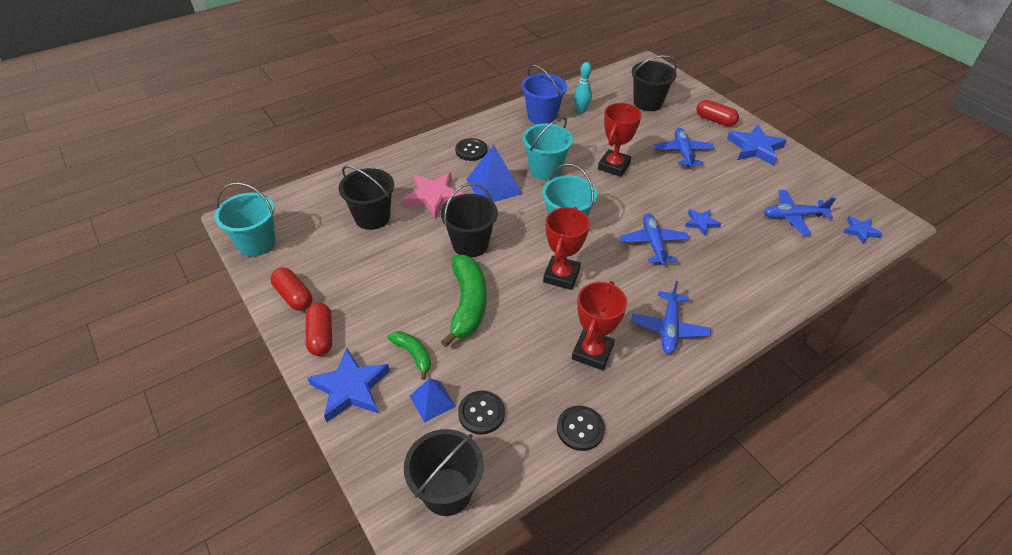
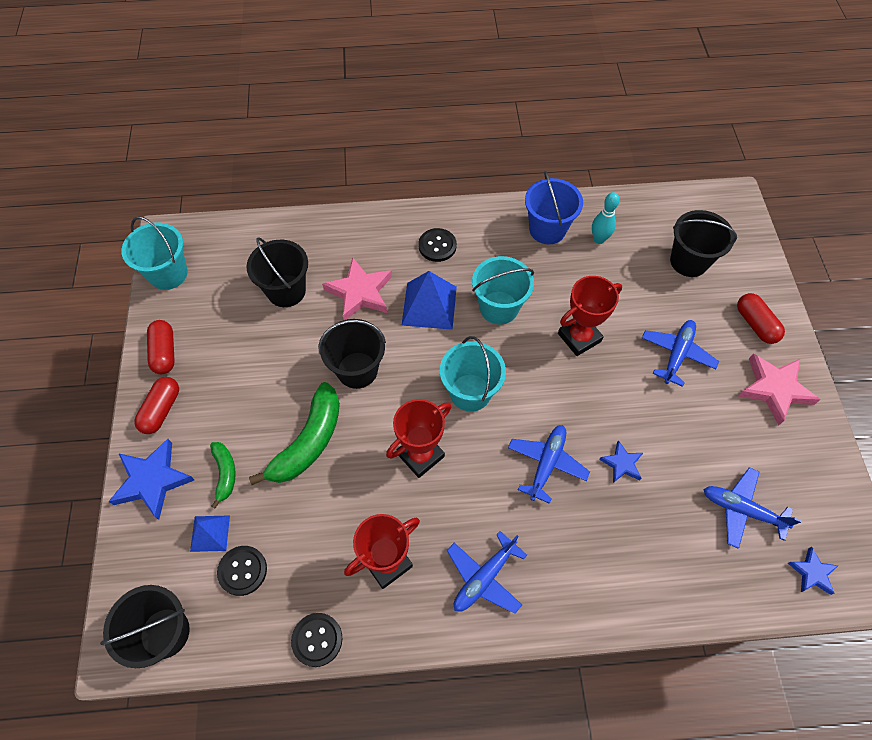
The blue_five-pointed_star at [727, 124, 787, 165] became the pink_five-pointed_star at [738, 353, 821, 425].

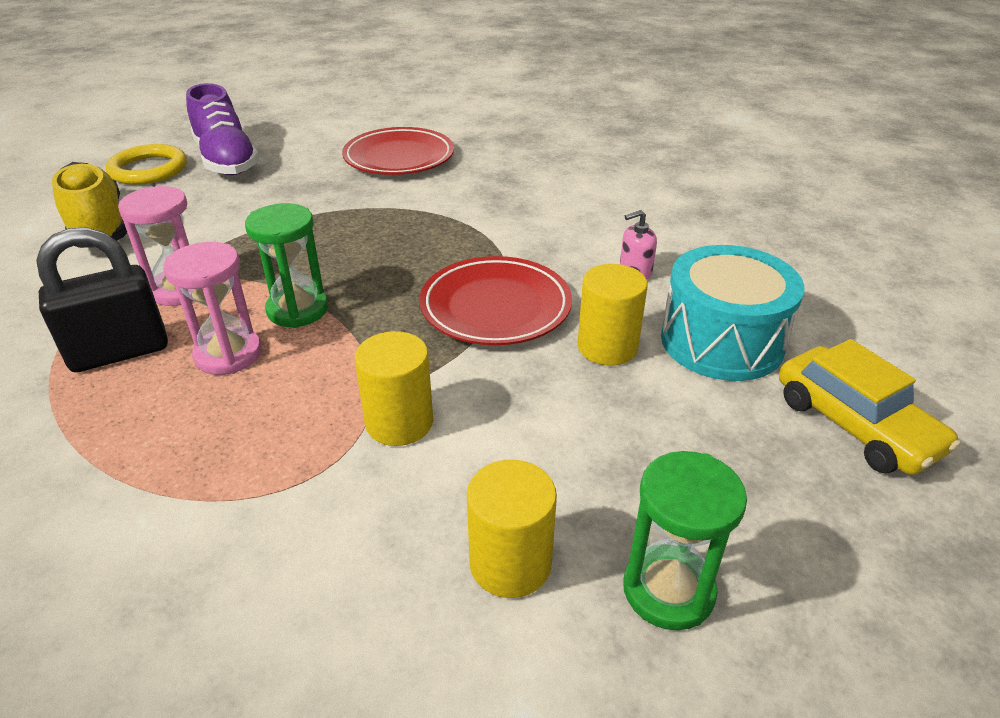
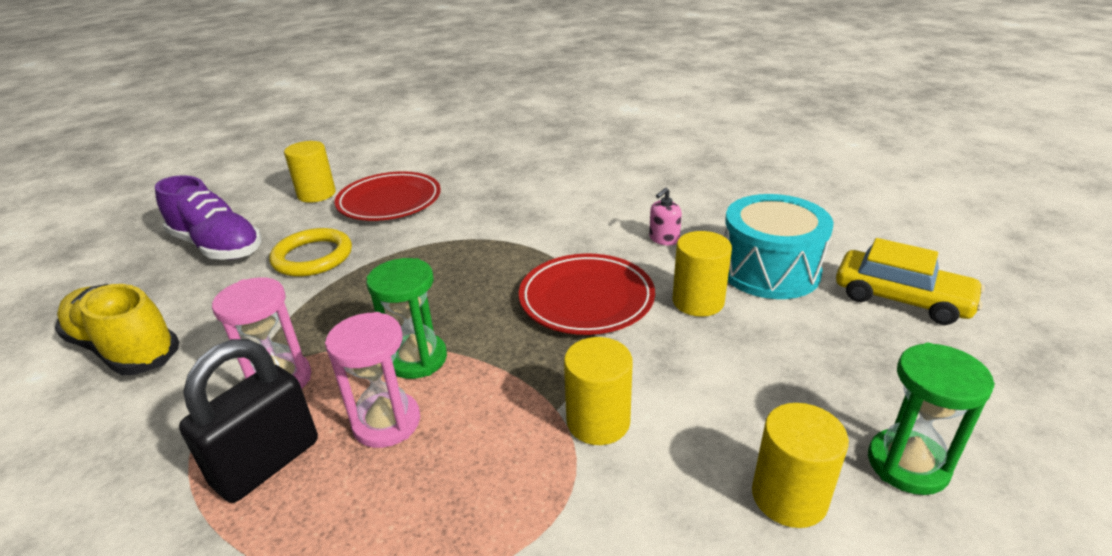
The bright_yellow_ring moved from [106, 144, 187, 185] to [269, 228, 352, 277].
The bright_yellow_cylinder_shape at [284, 141, 336, 203] appeared.

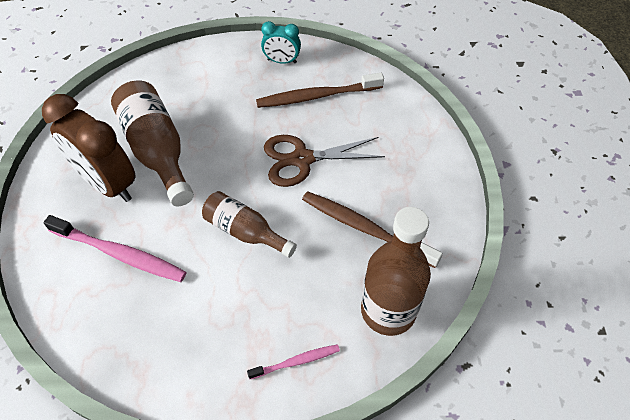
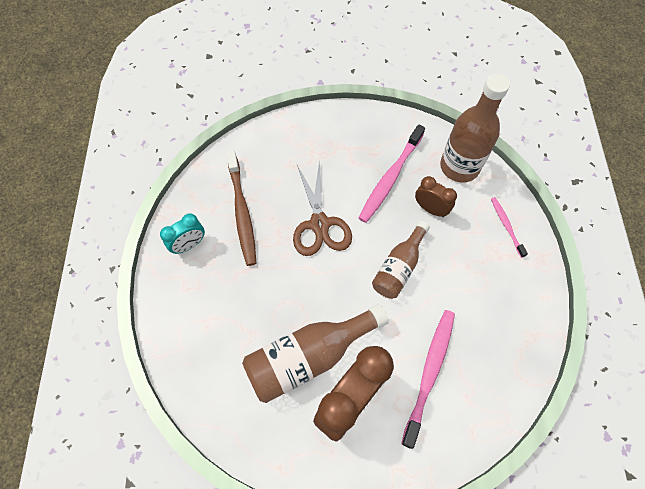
The teal_alarm_clock at [261, 21, 301, 64] turned 45 degrees clockwise.
The brown_dental_brush at [302, 191, 443, 268] became the pink_dental_brush at [359, 124, 425, 223].
The brown_alarm_clock at [415, 176, 457, 217] appeared.

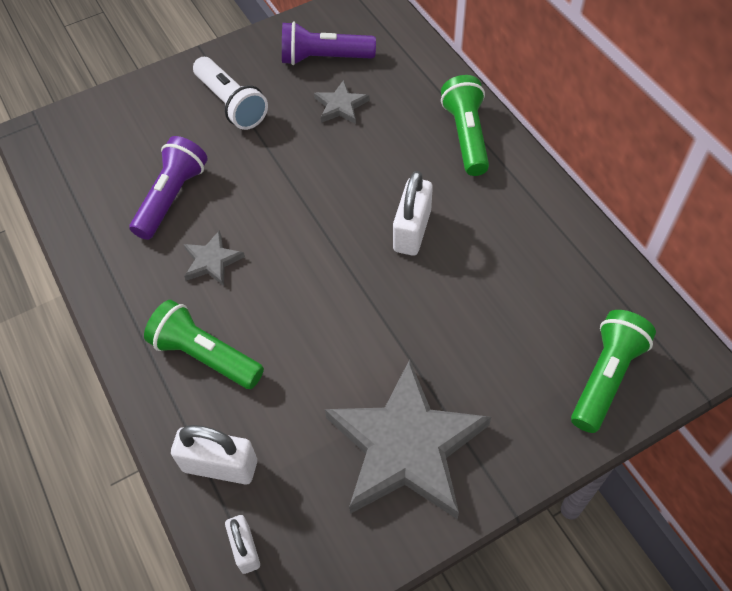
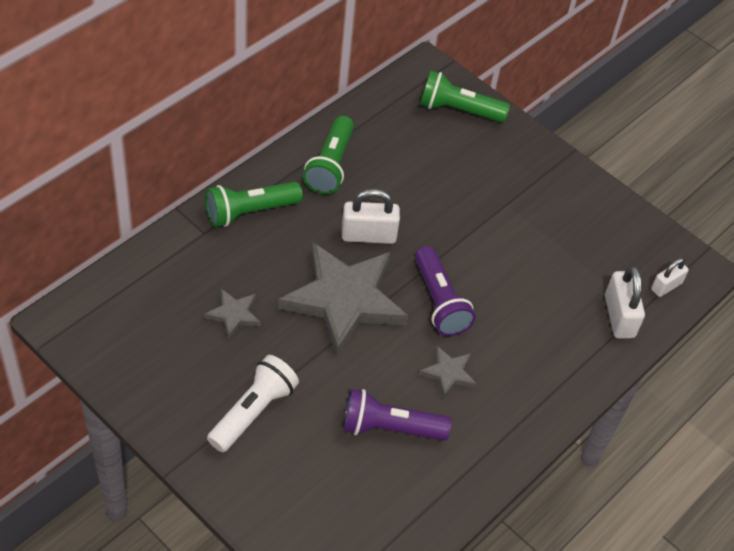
The green_pocket_torch moved from [144, 300, 264, 389] to [303, 116, 354, 194].
The purple_pocket_torch moved from [282, 21, 376, 65] to [415, 246, 476, 336].
The grey_five-pointed_star moved from [325, 359, 491, 519] to [278, 242, 408, 356].

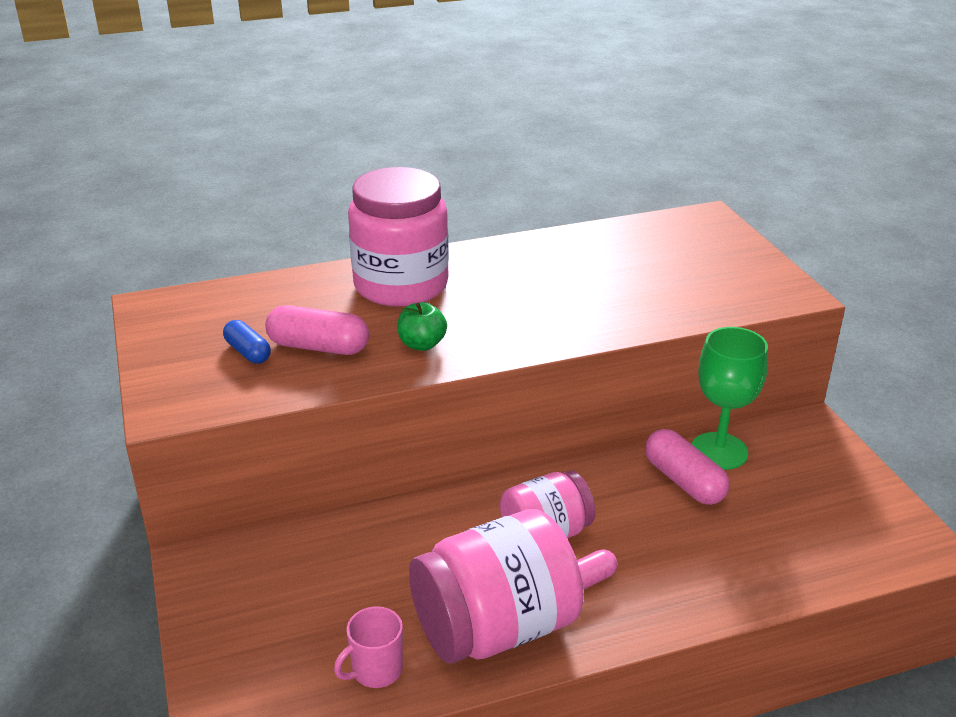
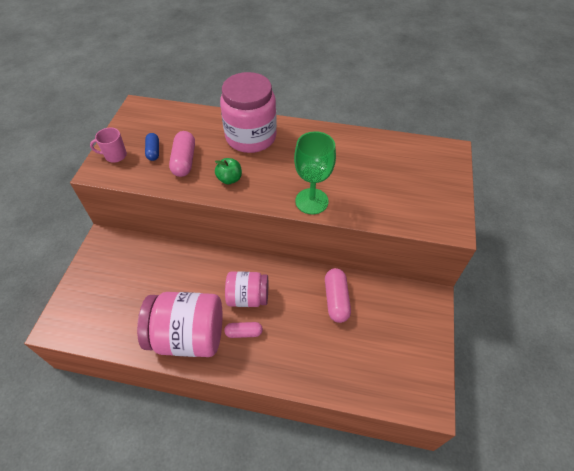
The pink_pill_shape at [265, 305, 369, 355] turned 45 degrees clockwise.
The pink_tea_mug moved from [334, 606, 403, 688] to [90, 128, 127, 163].
The green_goblet moved from [691, 327, 768, 470] to [294, 131, 336, 214].

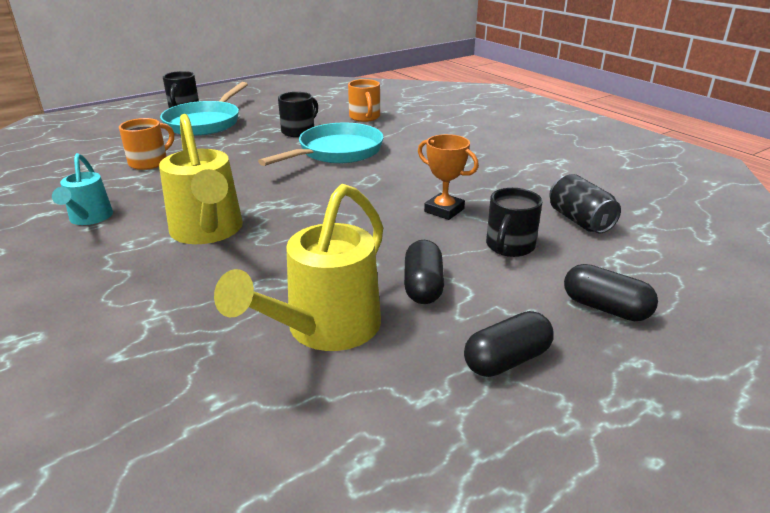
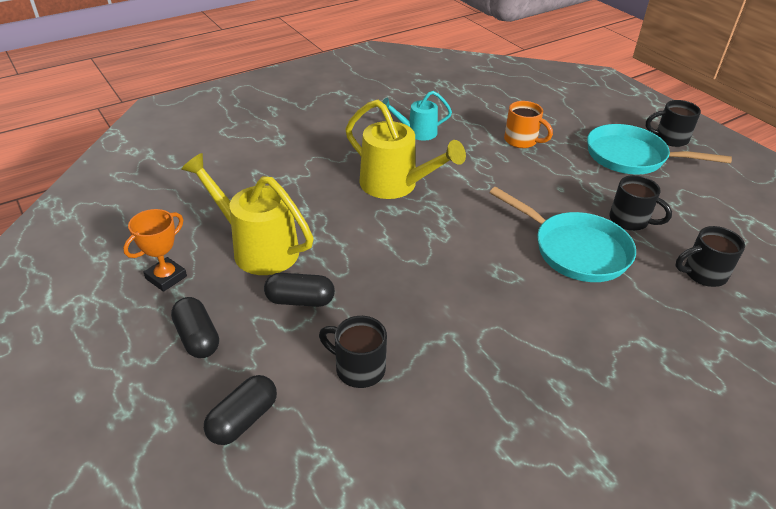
The bright_yellow_watering_pot at [159, 114, 243, 244] turned 120 degrees counterclockwise.
The orange_tea_mug at [348, 79, 380, 122] became the ebony_tea_mug at [675, 226, 745, 287].
The orange_prize_cup moved from [418, 134, 479, 220] to [123, 209, 187, 292].
The ebony_soda_can at [549, 174, 621, 233] disappeared.

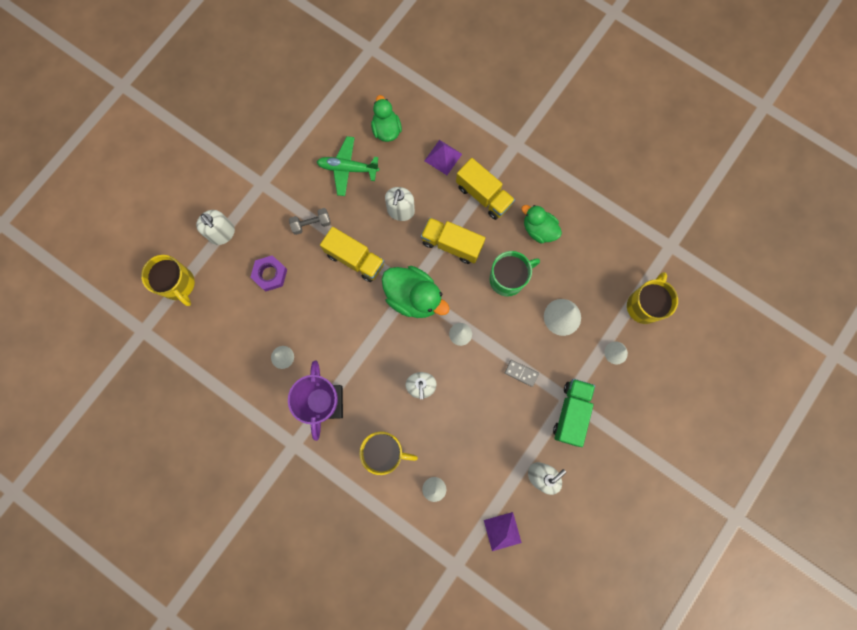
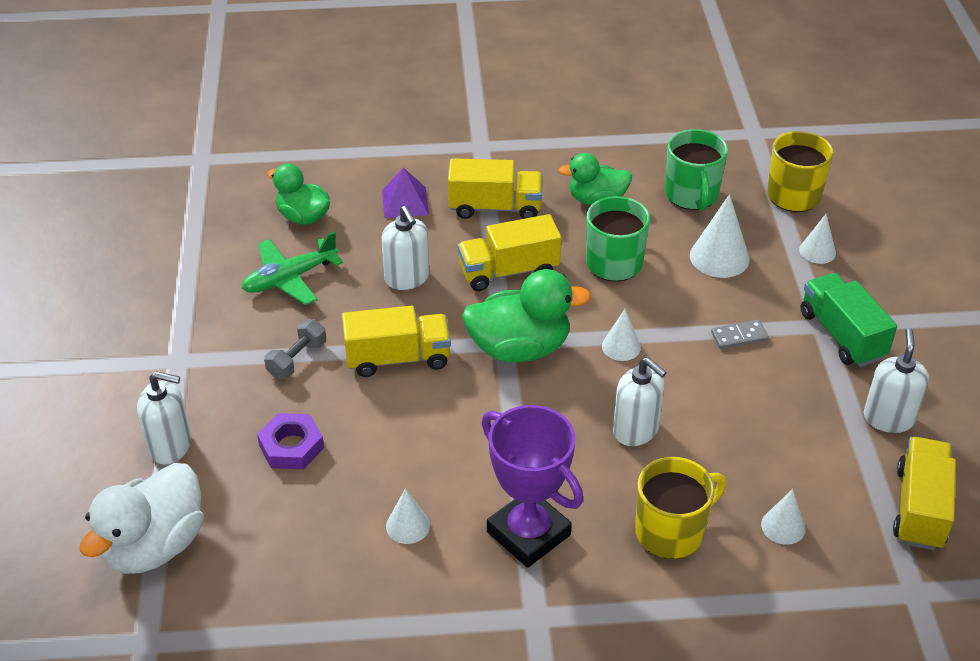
The bright_yellow_tea_mug at [141, 255, 195, 306] was replaced by the pure_white_rubber_duck at [80, 463, 204, 574].
The purple_pyramid_shape at [484, 512, 522, 551] was replaced by the bright_yellow_lorry at [893, 437, 956, 550].
The green_tea_mug at [665, 129, 728, 211] appeared.

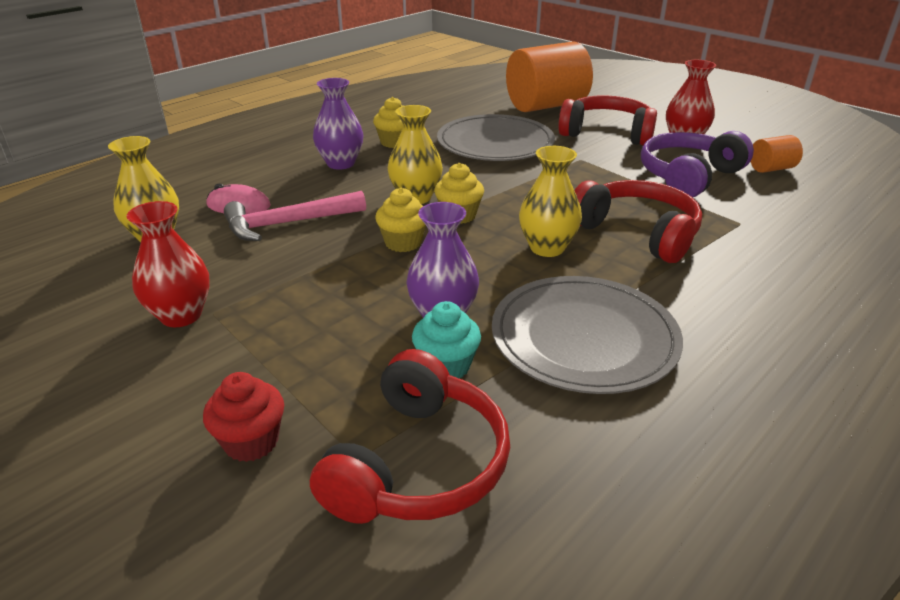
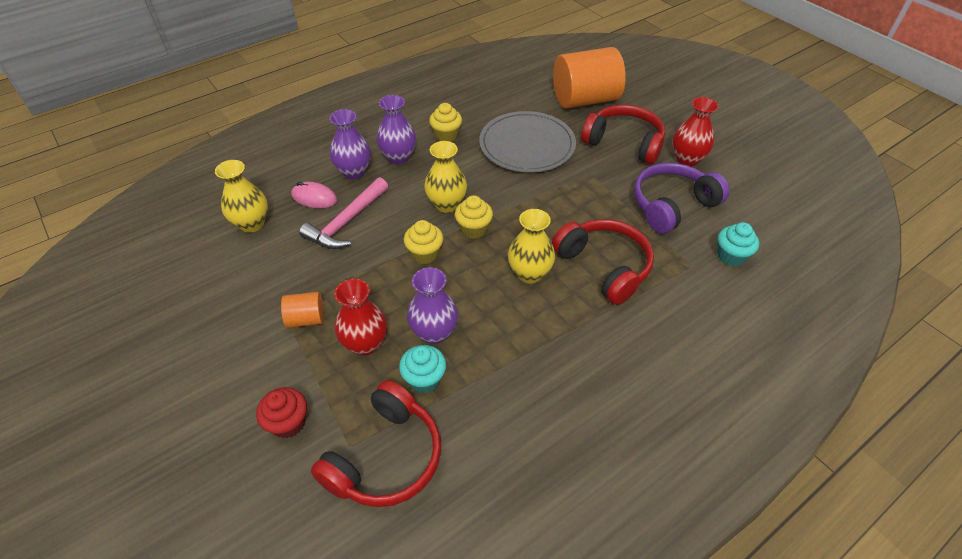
The crimson_vase moved from [126, 201, 210, 327] to [334, 279, 387, 356].
The pink_carpenter's_hammer at [224, 191, 366, 241] turned 45 degrees counterclockwise.
The grey_flat_dish at [492, 276, 683, 394] disappeared.
The orange_cylinder_shape moved from [751, 135, 803, 173] to [281, 292, 324, 328].
The purple_vase at [329, 109, 371, 179] appeared.
The teal_fairy_cake at [717, 222, 759, 266] appeared.

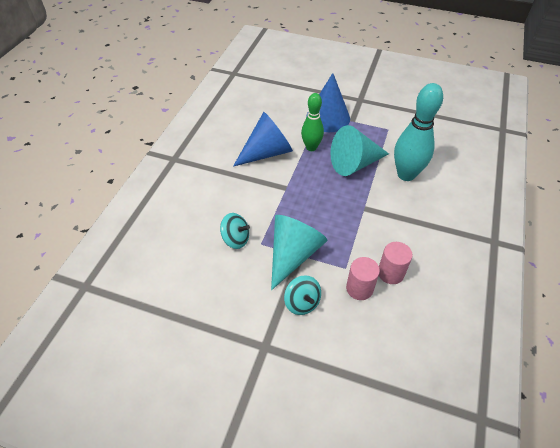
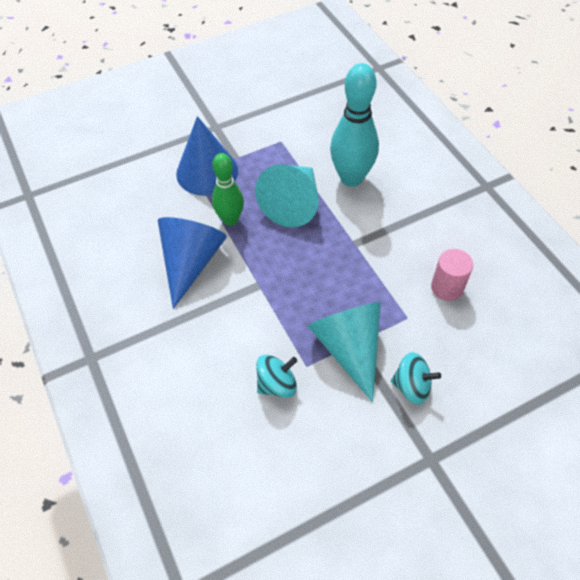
The pink_cylinder_shape at [346, 257, 380, 300] disappeared.

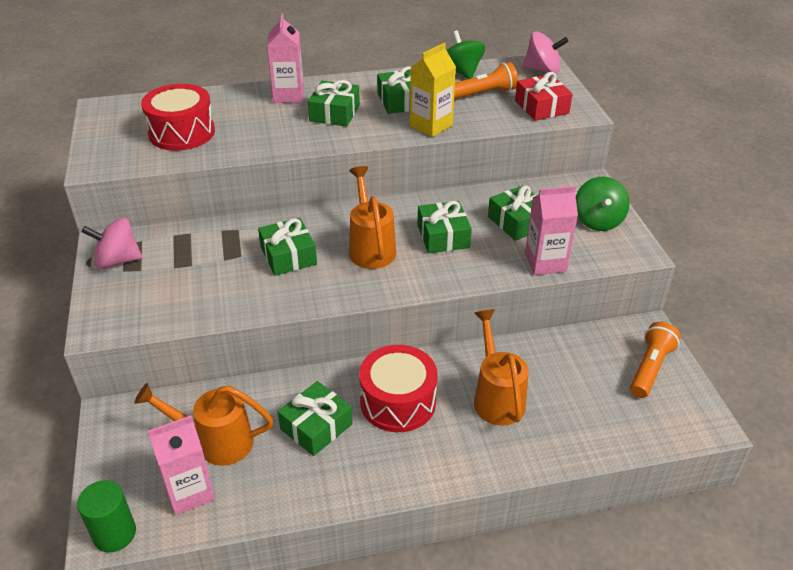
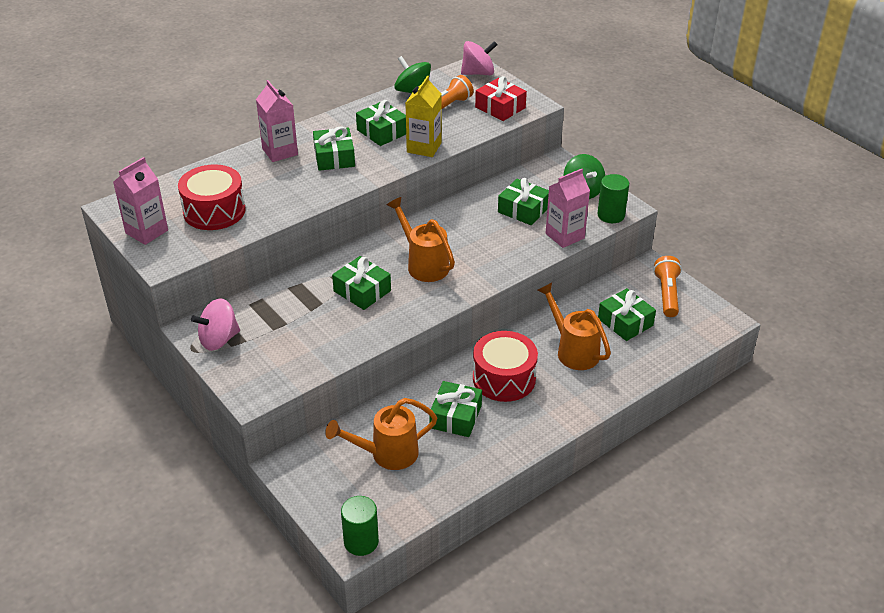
The pink_milk_carton moved from [148, 416, 215, 515] to [113, 157, 168, 245].
The green_wrapped_gift moved from [418, 201, 472, 253] to [598, 288, 656, 341].
The green_cylinder_shape at [598, 174, 629, 223] appeared.

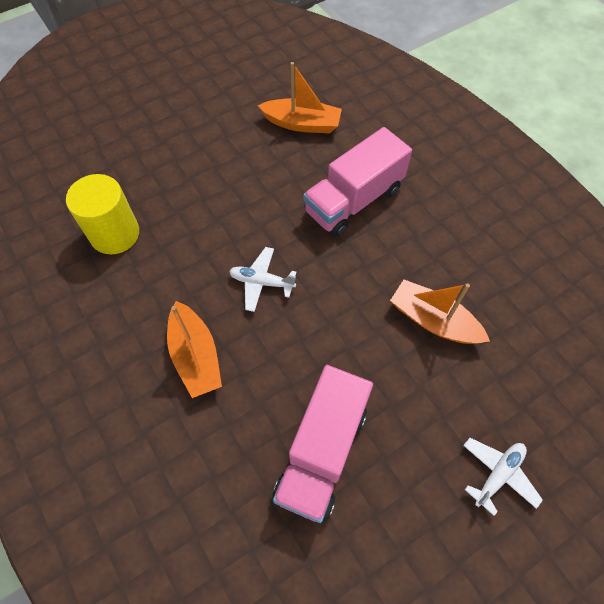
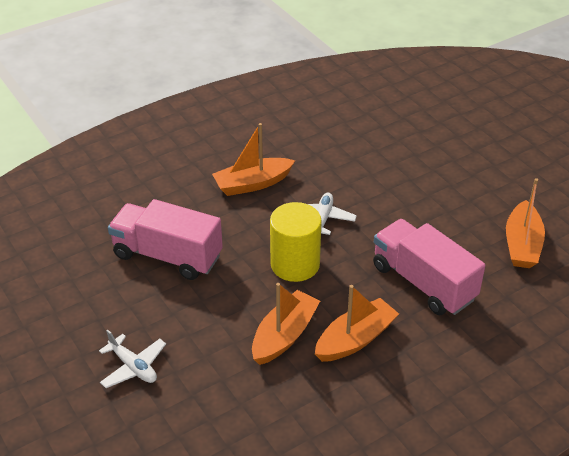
The bright_yellow_cylinder_shape moved from [66, 174, 139, 254] to [270, 202, 322, 282].
The orange_sailboat at [315, 285, 399, 362] appeared.

